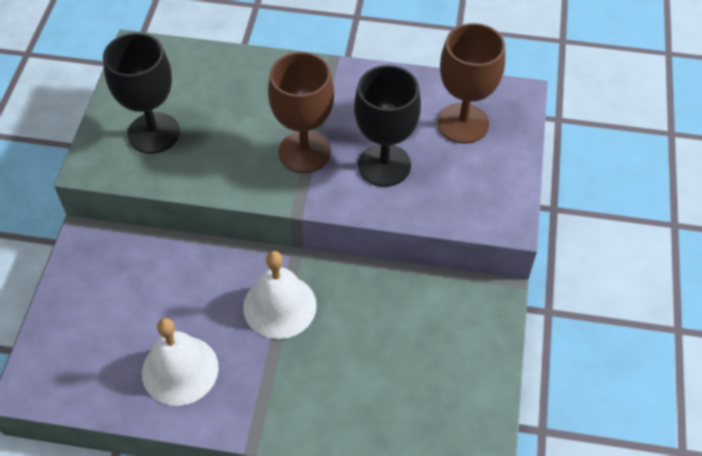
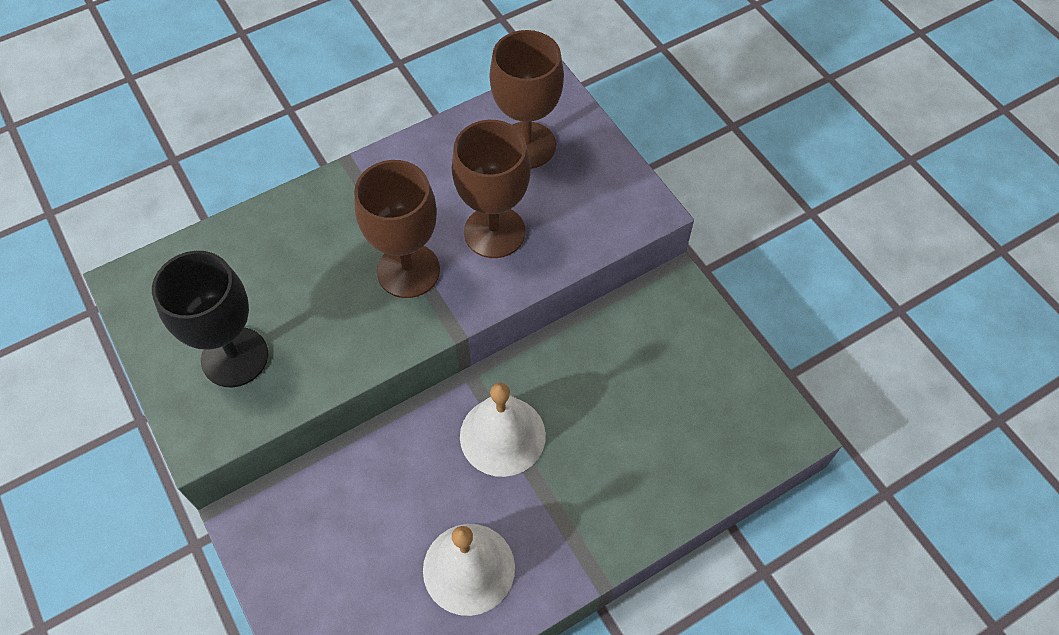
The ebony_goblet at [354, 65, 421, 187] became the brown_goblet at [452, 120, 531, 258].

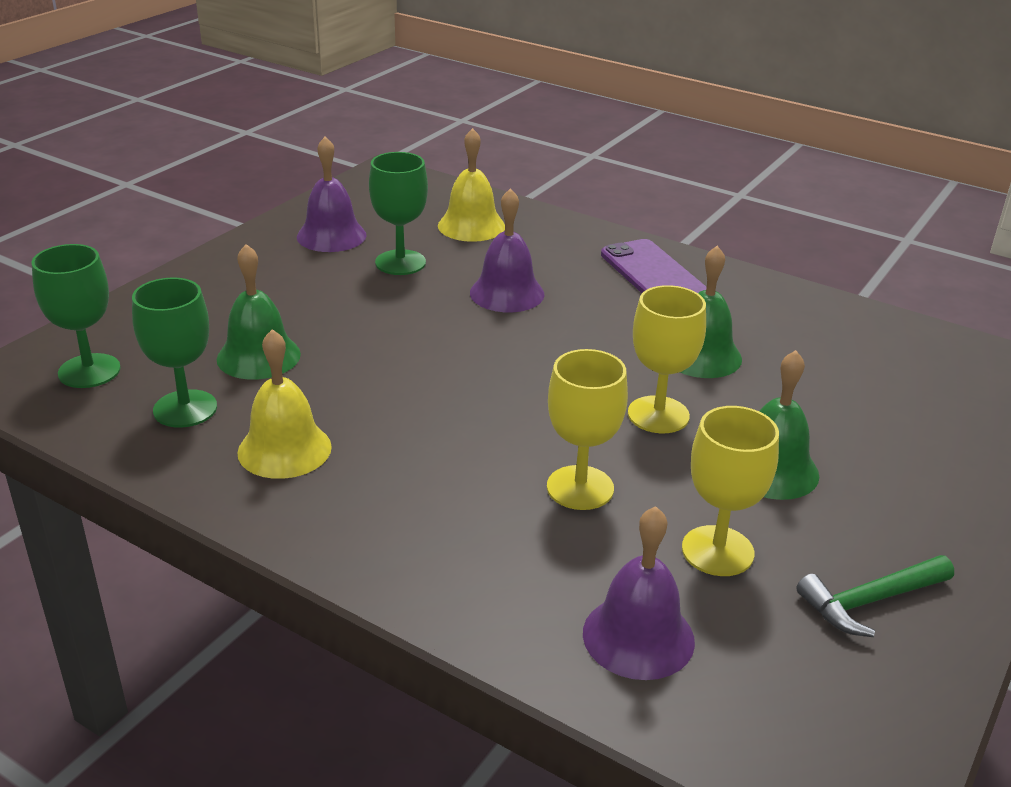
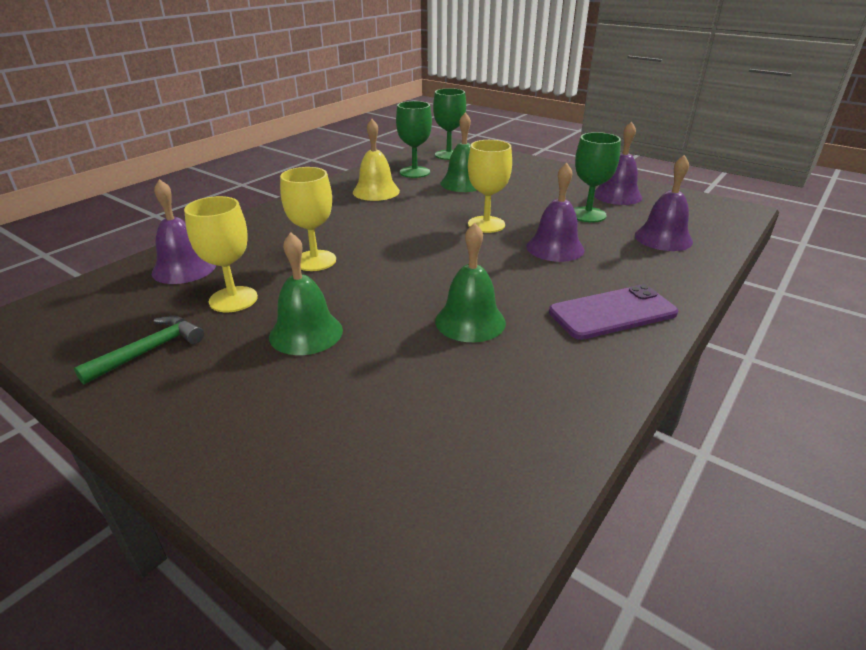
The bright_yellow_school_bell at [438, 128, 505, 242] became the purple_school_bell at [635, 155, 693, 251].
The bright_yellow_goblet moved from [628, 285, 706, 433] to [468, 140, 512, 233].
The green_carpenter's_hammer at [796, 555, 954, 637] turned 60 degrees clockwise.

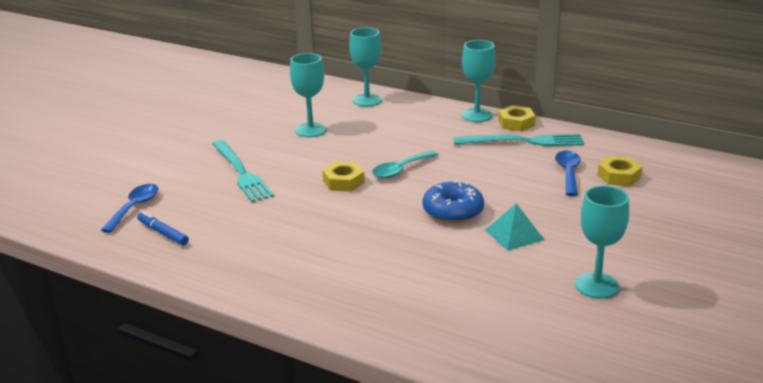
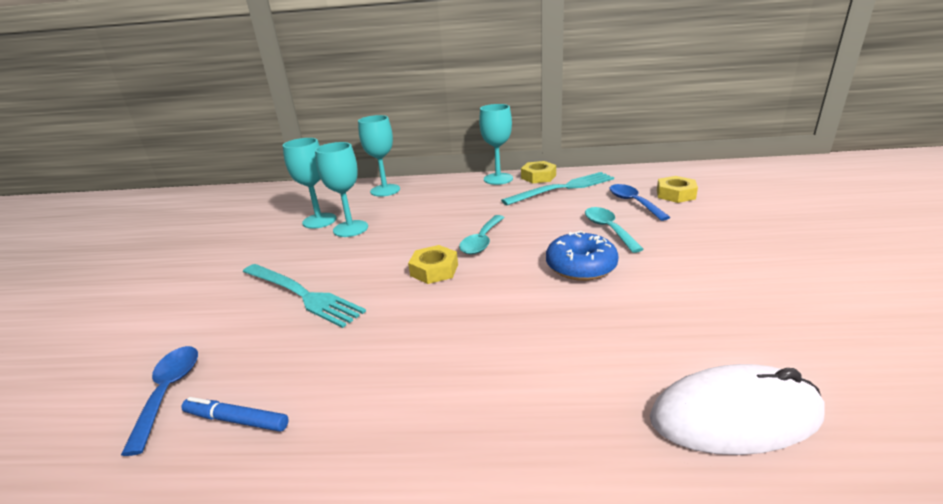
The teal_pyramid_shape at [486, 203, 544, 251] disappeared.
The teal_goblet moved from [575, 186, 629, 299] to [282, 138, 336, 229].
The teal_tablespoon at [585, 207, 644, 253] appeared.
The pure_white_mouse at [650, 364, 825, 455] appeared.

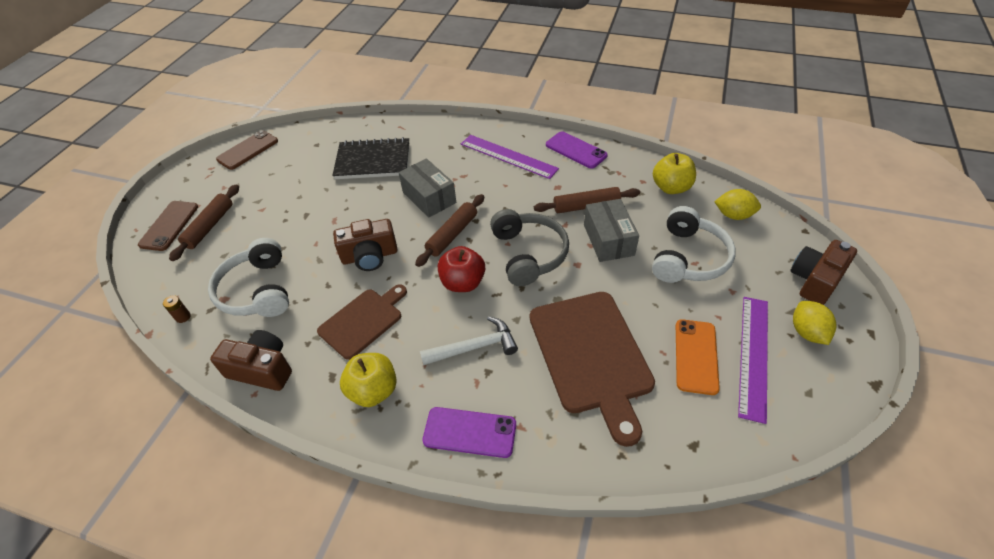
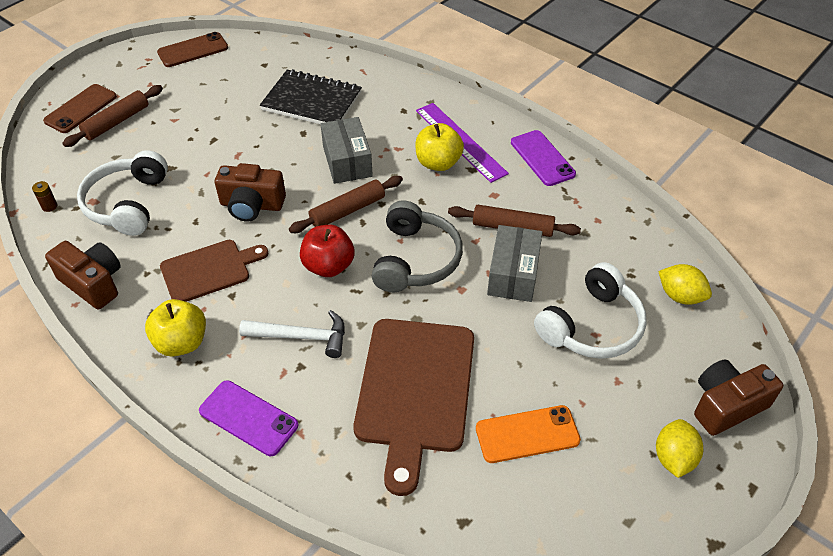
The bright_yellow_apple_fruit moved from [653, 153, 696, 194] to [415, 123, 464, 171].
The orange_mobile_phone at [676, 319, 720, 395] turned 45 degrees clockwise.
The purple_ruler at [738, 297, 768, 424] disappeared.

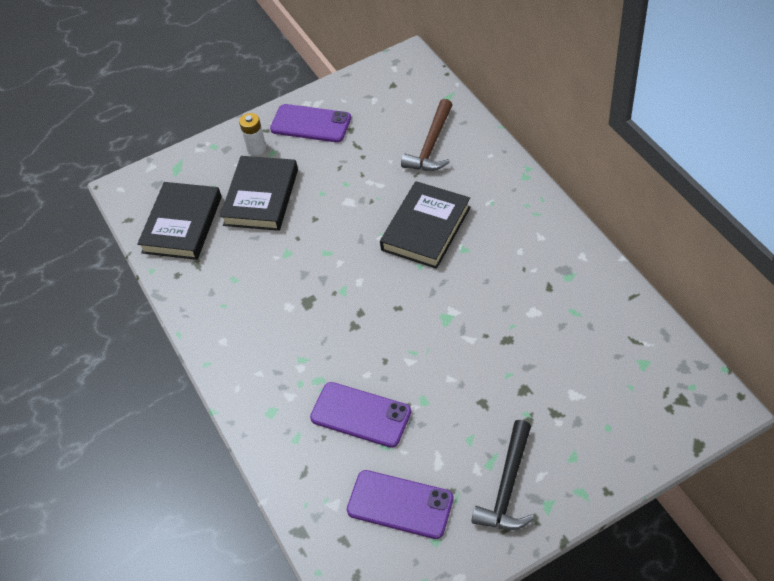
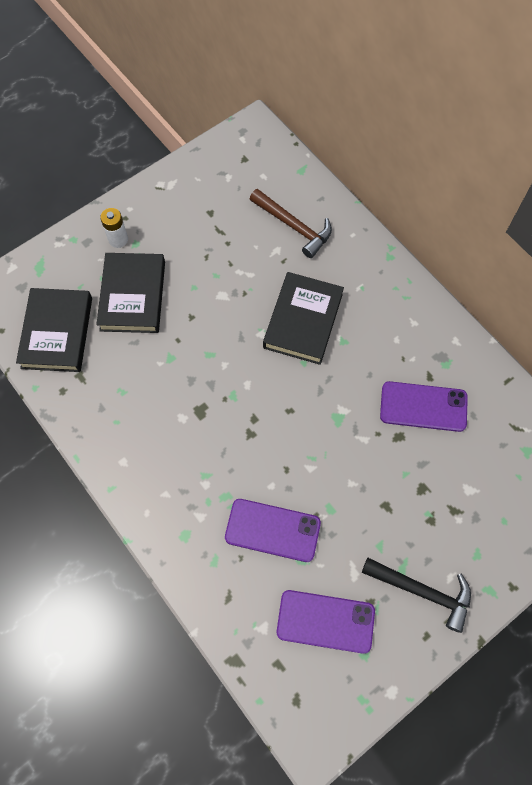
The purple_mobile_phone moved from [270, 104, 351, 142] to [380, 381, 468, 432].
The brown_carpenter's_hammer at [401, 99, 452, 171] turned 60 degrees counterclockwise.
The ebony_carpenter's_hammer at [472, 420, 534, 530] turned 75 degrees counterclockwise.

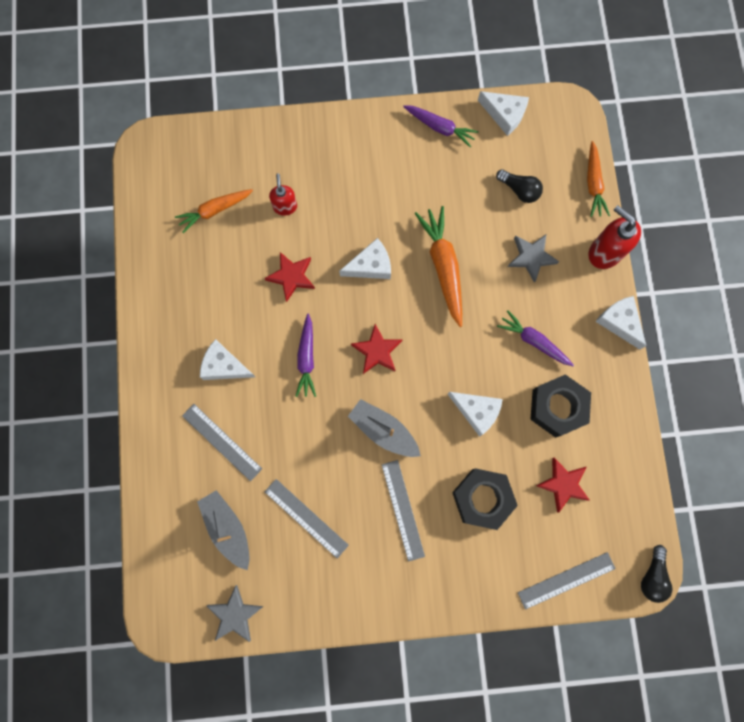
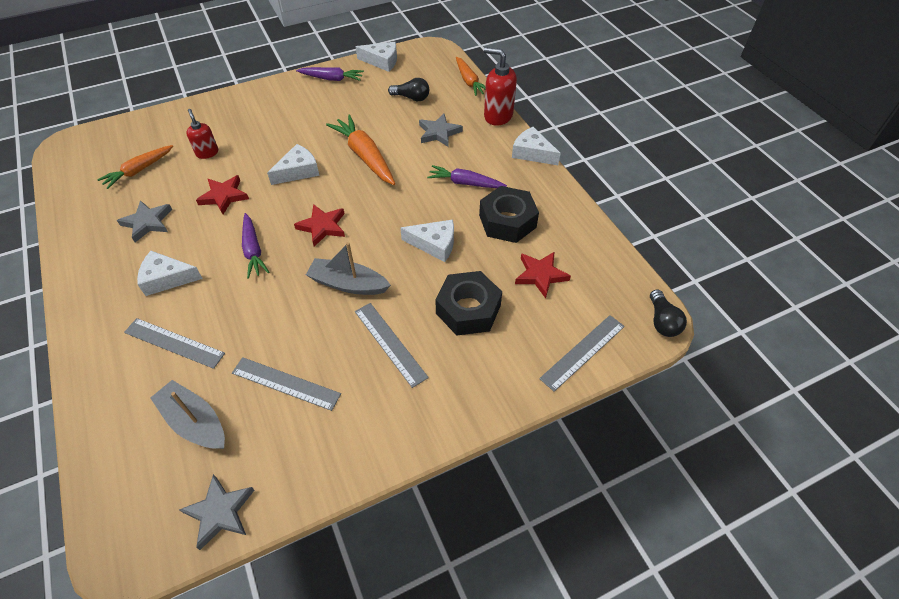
The grey_five-pointed_star at [117, 200, 172, 242] appeared.

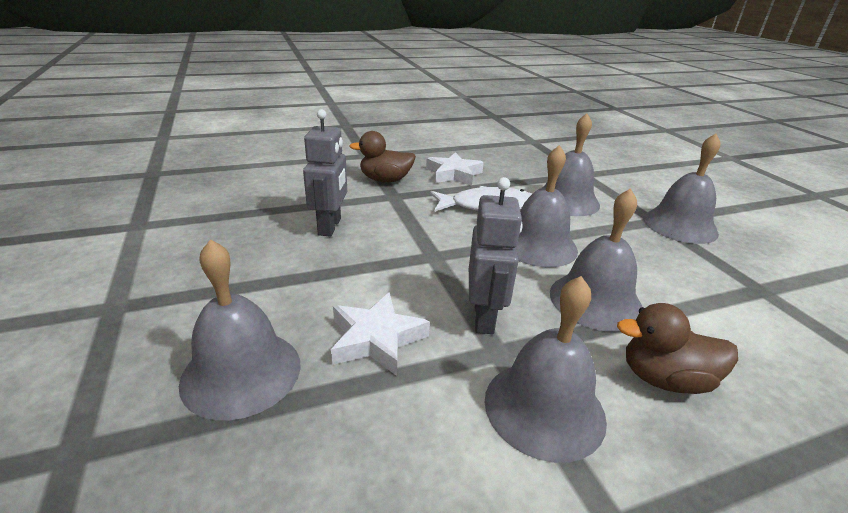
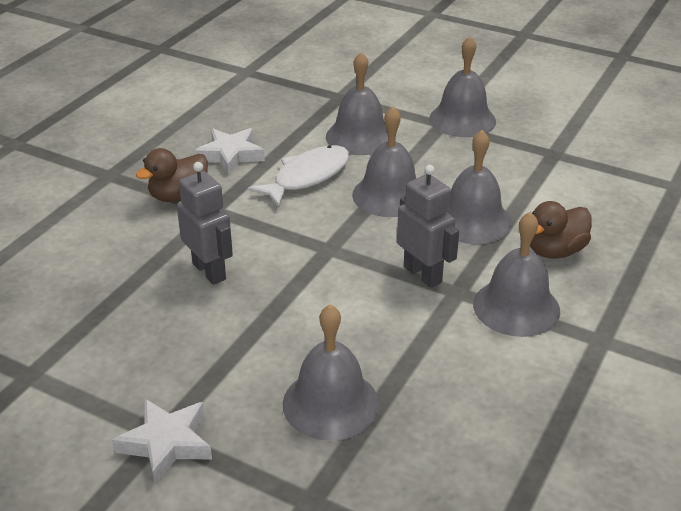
The pure_white_five-pointed_star moved from [331, 292, 430, 376] to [112, 399, 212, 484].

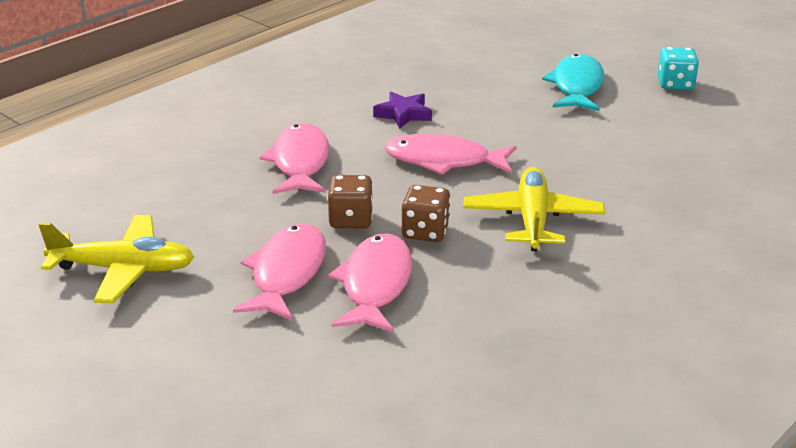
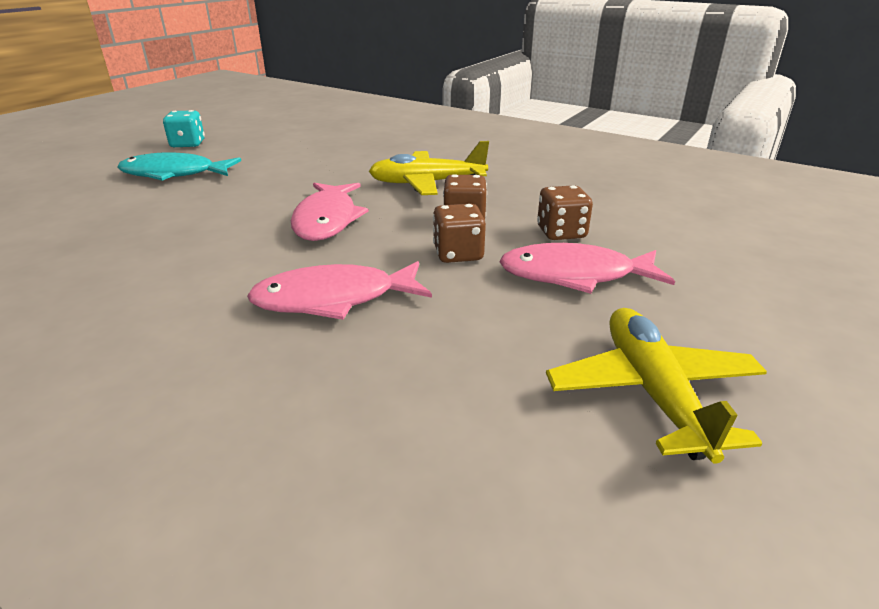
The pink_toy_fish at [328, 233, 412, 333] was replaced by the brown_dice at [537, 185, 593, 240].
The purple_five-pointed_star at [373, 92, 432, 129] disappeared.

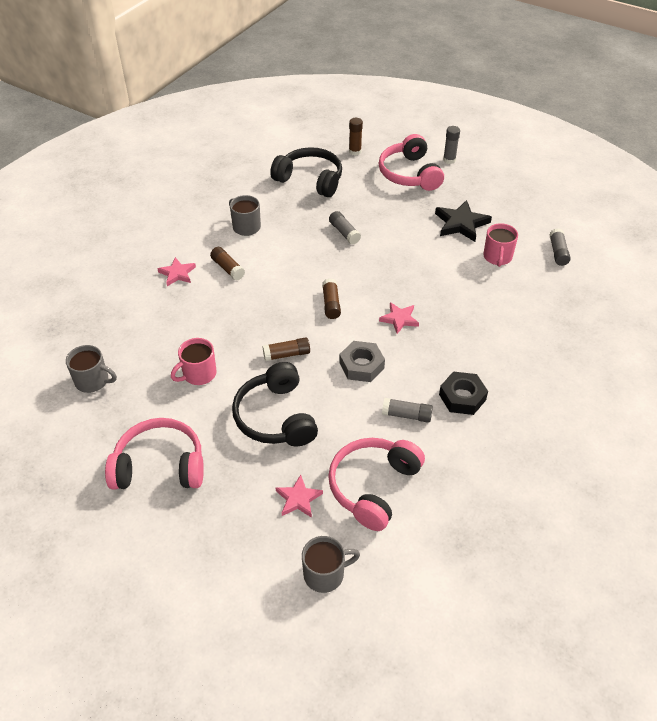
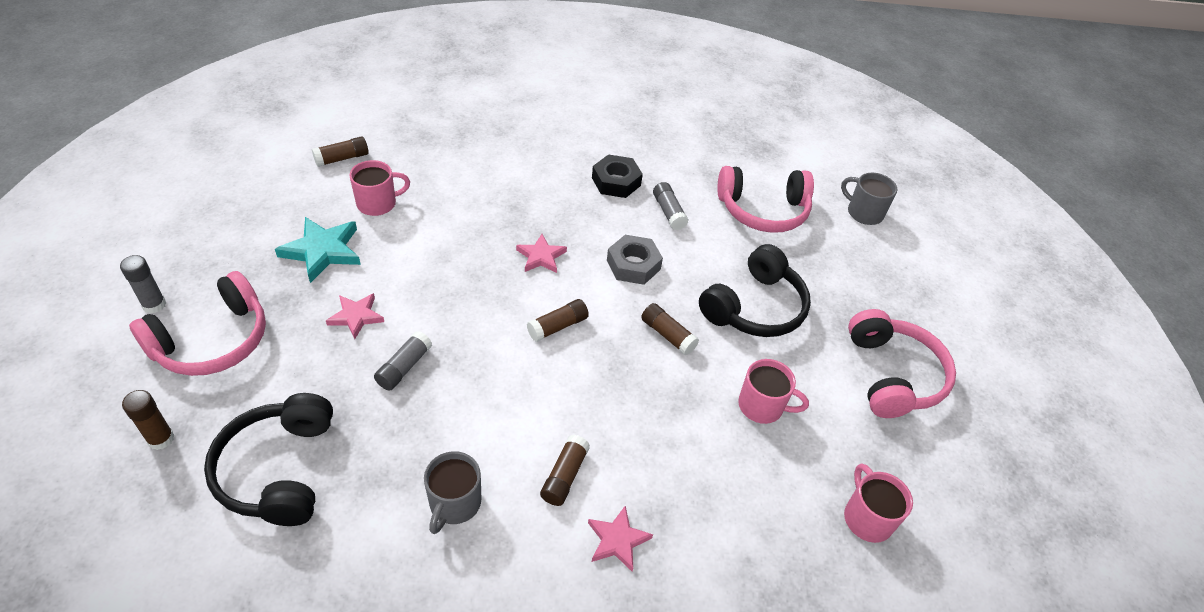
The grey_tea_mug at [66, 345, 117, 393] became the pink_tea_mug at [844, 464, 913, 543].
The pink_headphones at [105, 418, 204, 490] turned 150 degrees counterclockwise.
The pink_five-pointed_star moved from [276, 475, 323, 518] to [326, 293, 384, 339].
The ebony_five-pointed_star at [435, 200, 492, 242] became the teal_five-pointed_star at [275, 217, 361, 283].
The grey_glue_stick at [549, 228, 571, 266] became the brown_glue_stick at [312, 136, 369, 167].

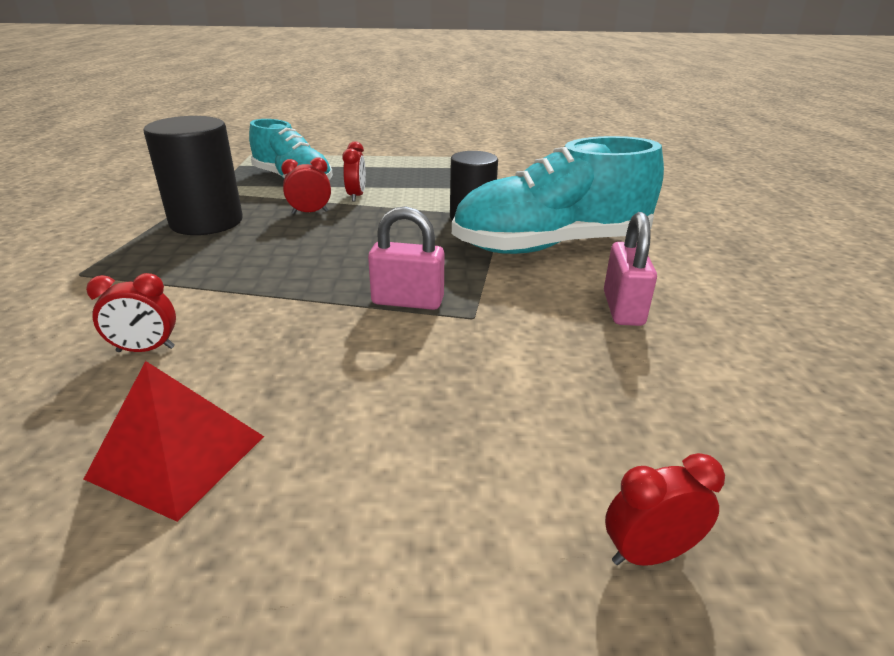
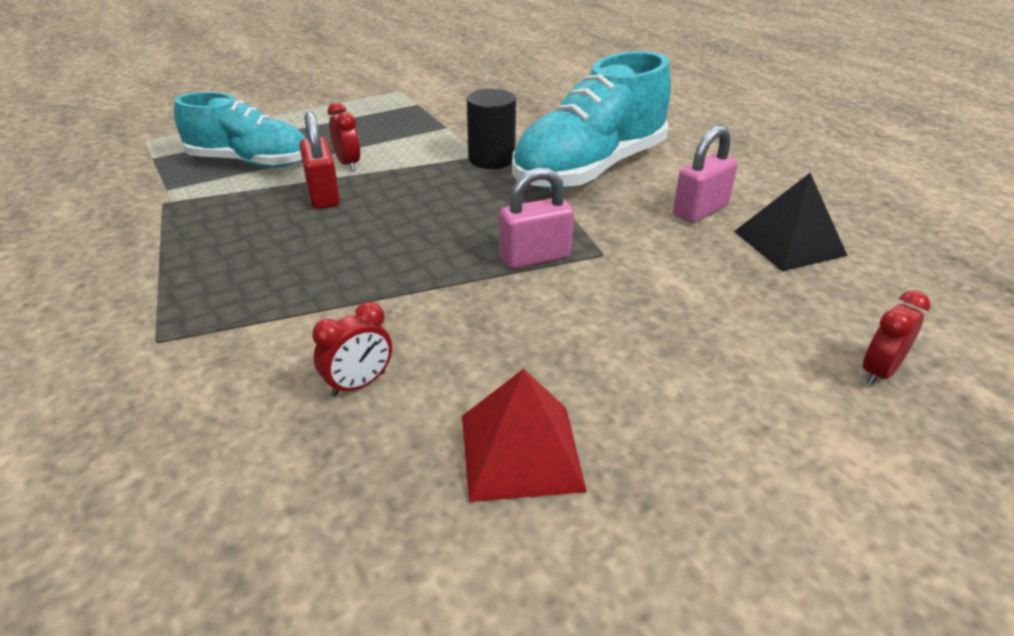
The ebony_cylinder_shape at [143, 116, 243, 235] disappeared.
The crimson_alarm_clock at [281, 158, 331, 214] was replaced by the crimson_small_lock at [300, 111, 340, 209].
The pink_small_lock at [604, 212, 657, 326] turned 75 degrees clockwise.
The ebony_pyramid_shape at [734, 173, 848, 271] appeared.

